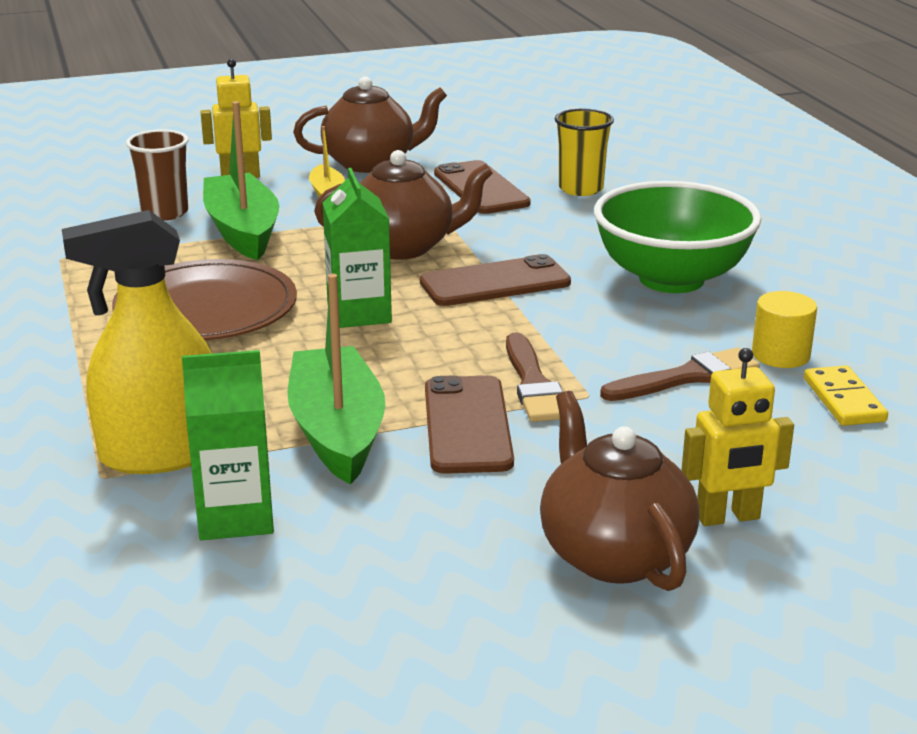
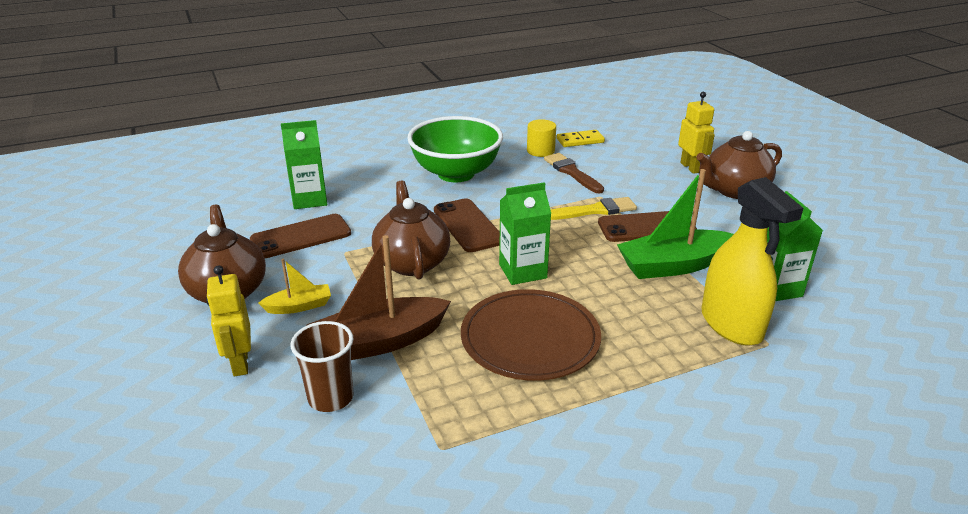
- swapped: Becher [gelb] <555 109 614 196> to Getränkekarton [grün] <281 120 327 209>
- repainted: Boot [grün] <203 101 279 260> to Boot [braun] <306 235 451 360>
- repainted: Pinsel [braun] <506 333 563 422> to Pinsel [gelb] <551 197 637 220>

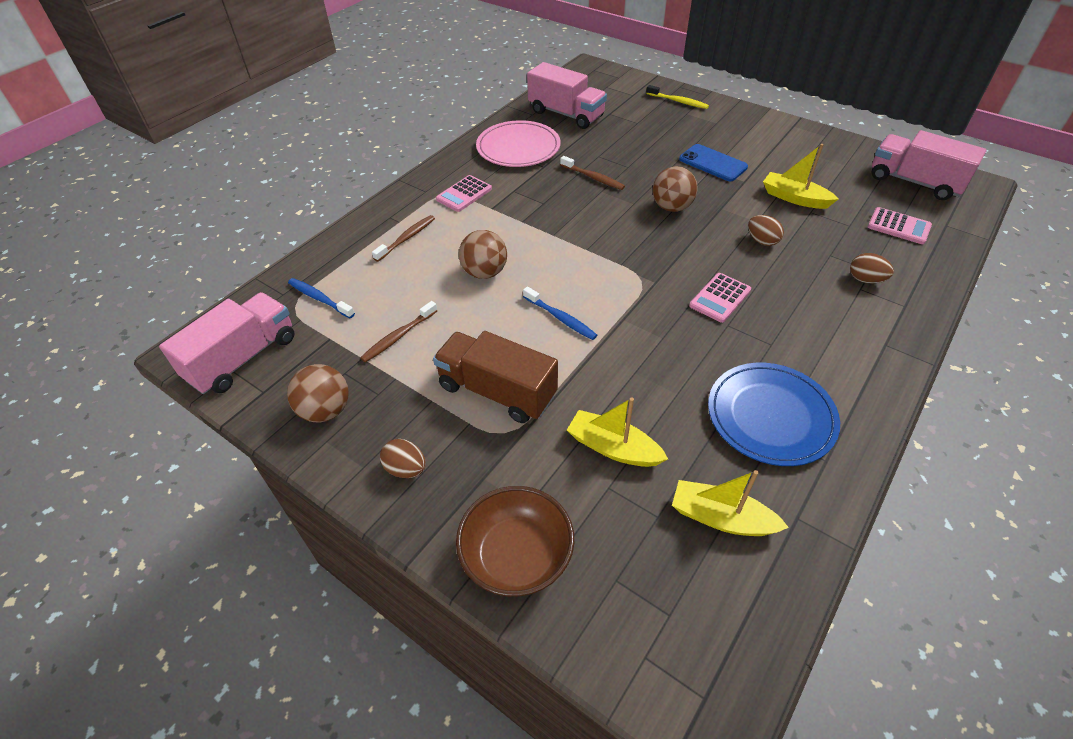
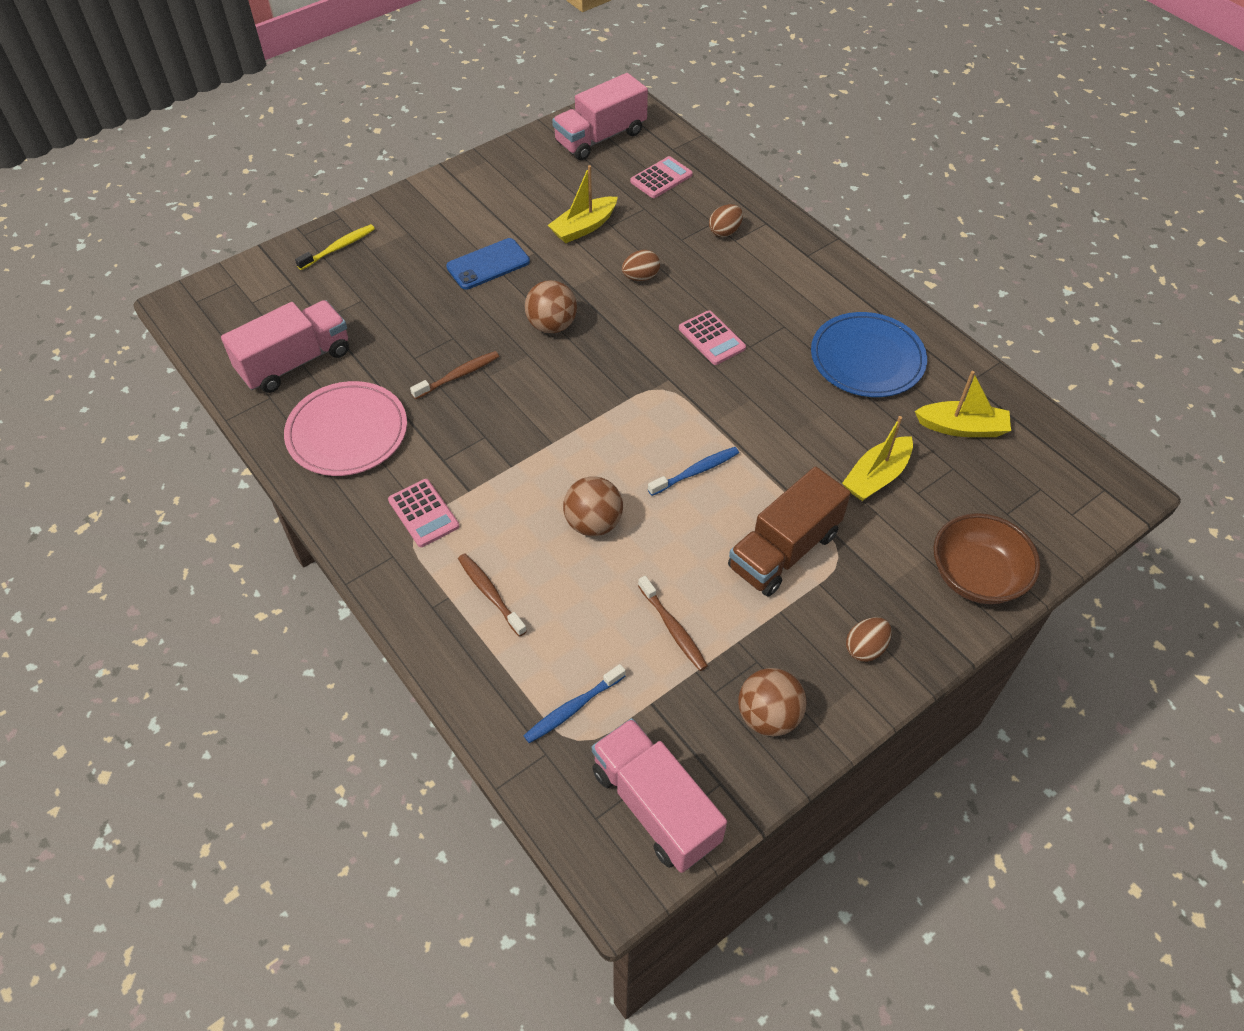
- rotated: Boot [gelb] <672 470 789 536> = <915 371 1011 437> 120 degrees counterclockwise

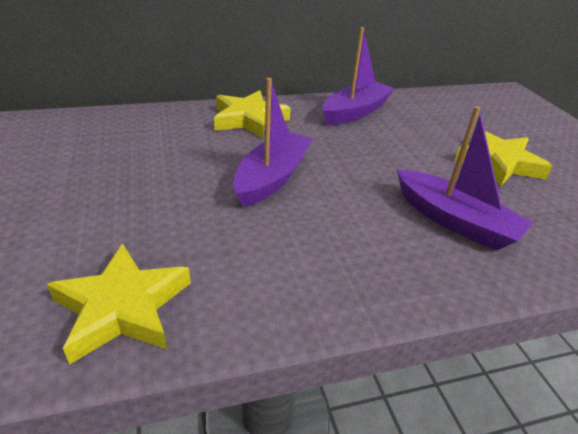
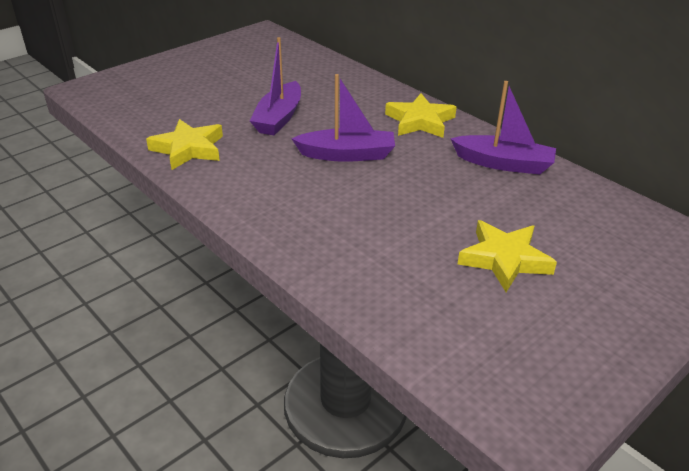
- shifted: Boot [lila] <397 106 533 251> to <250 37 301 135>

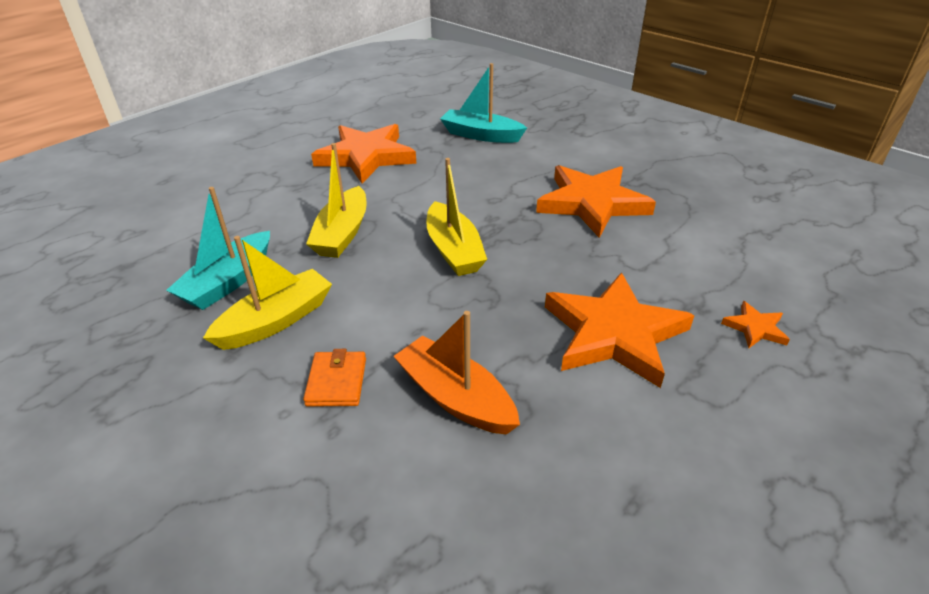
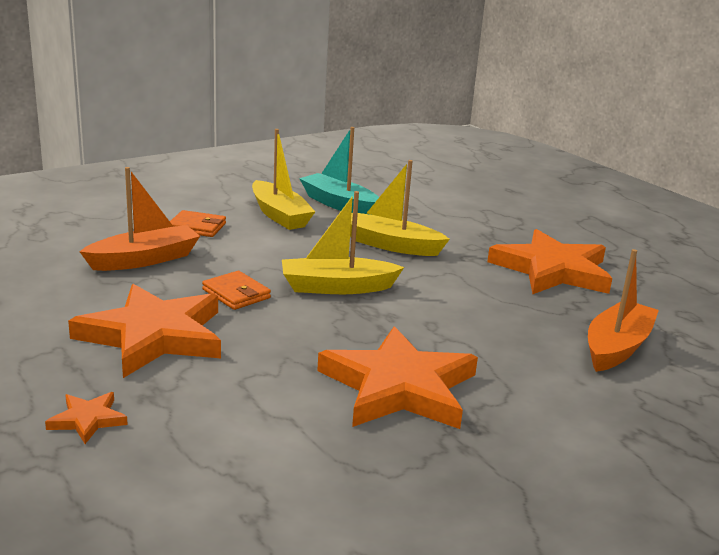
- new: Geldbörse [orange] <202 271 271 310>
- repainted: Boot [türkis] <440 63 527 143> to Boot [orange] <588 249 659 372>

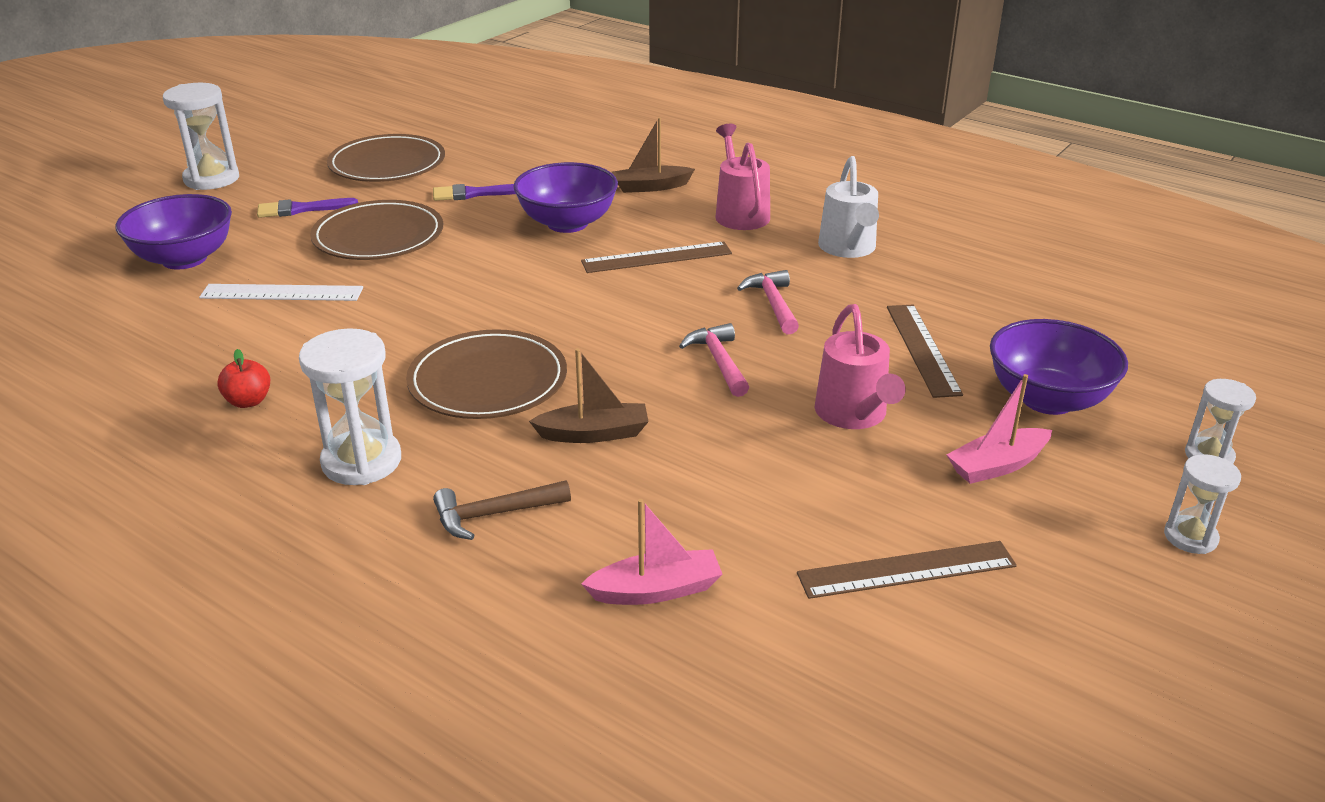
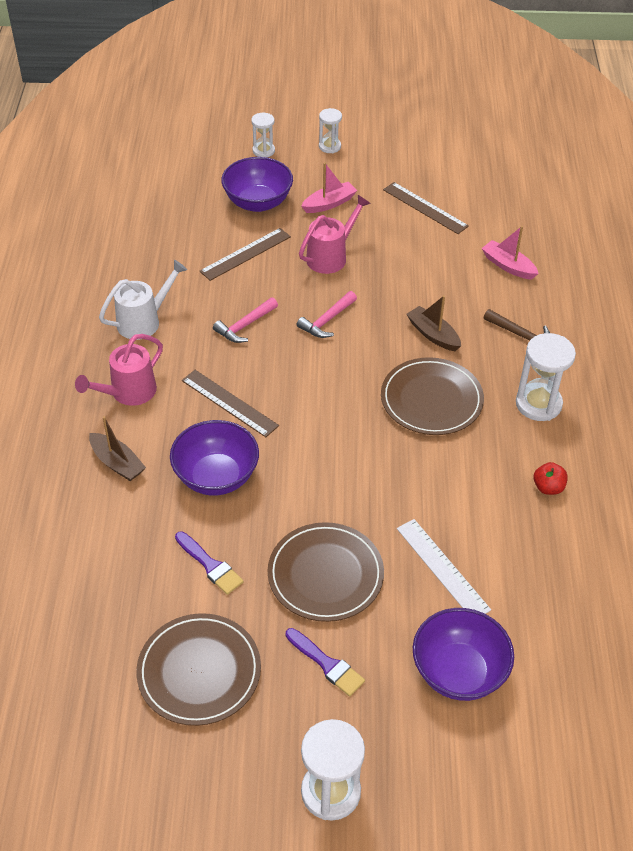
- rotated: Boot [rosa] <947 374 1052 484> = <301 163 357 213> 60 degrees counterclockwise

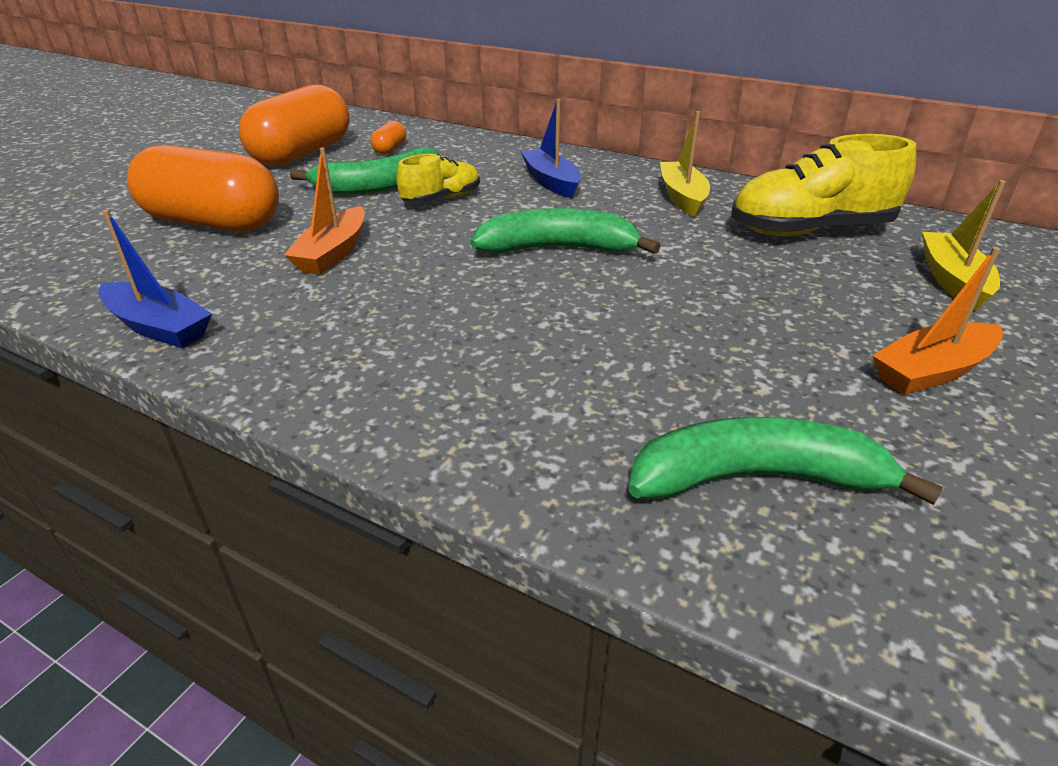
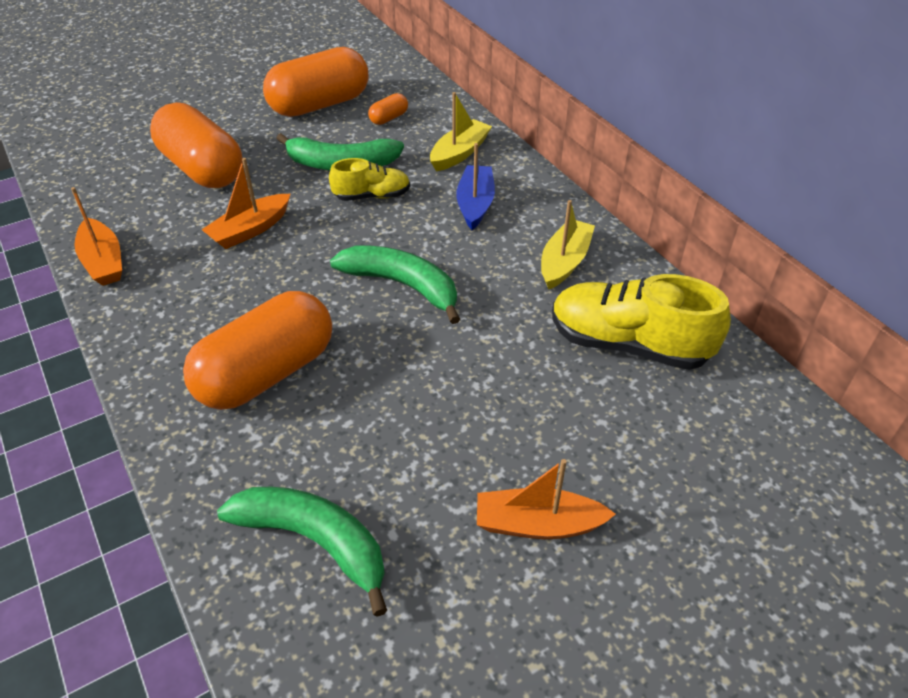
- repainted: Boot [blau] <98 210 212 348> to Boot [orange] <71 187 122 286>
- new: Kapsel [orange] <183 291 332 410>
- shifted: Boot [gelb] <922 180 1006 311> to <430 92 492 171>

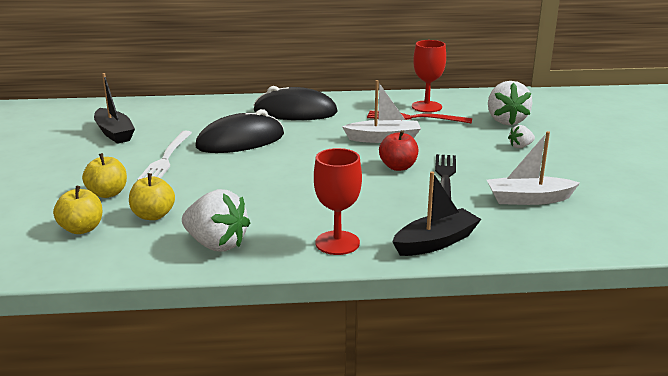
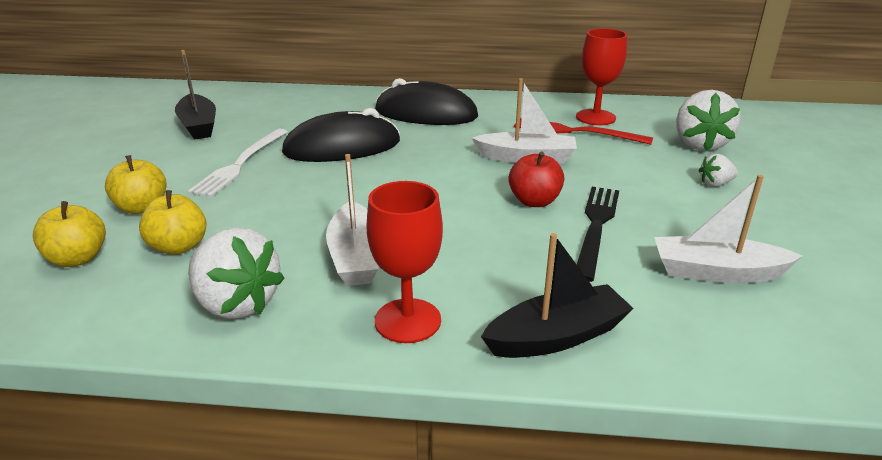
- new: Boot [weiß] <326 154 379 286>

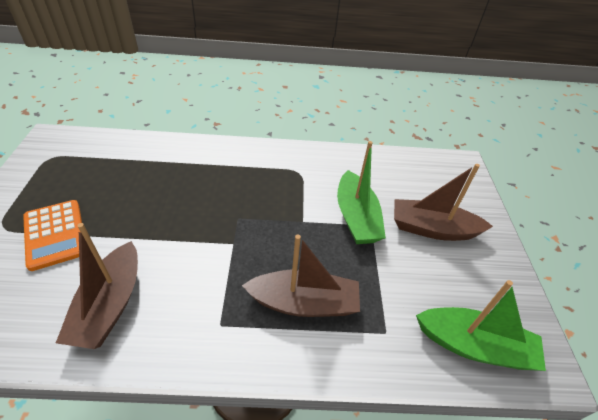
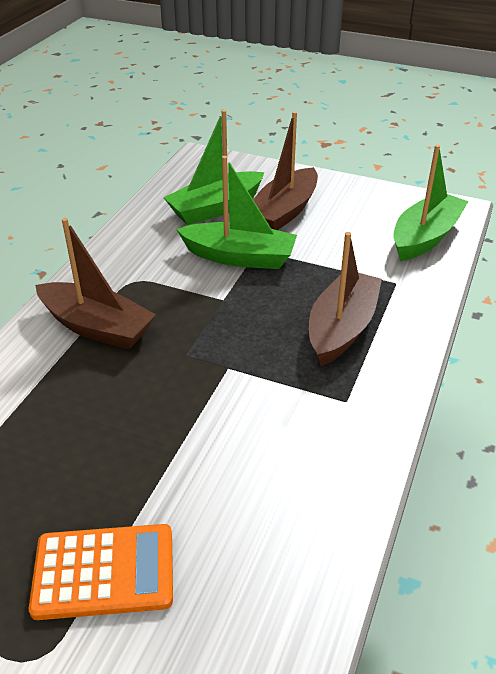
- shifted: Boot [braun] <56 223 138 349> to <35 218 156 350>
- new: Boot [grün] <163 110 265 225>

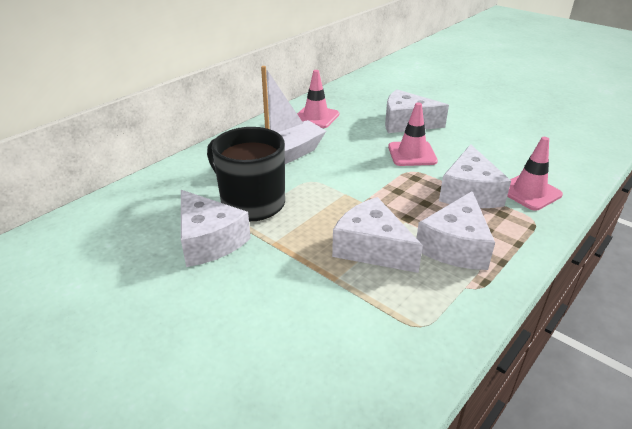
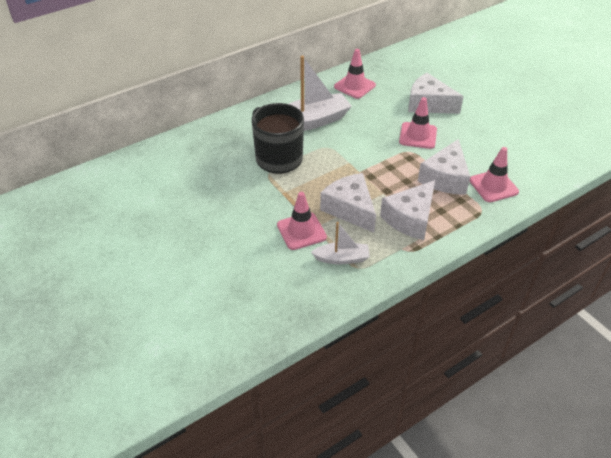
- new: Leitkegel [rosa] <277 192 327 250>
- new: Boot [weiß] <311 222 370 265>
- gone: Käse [weiß] <181 190 251 267>

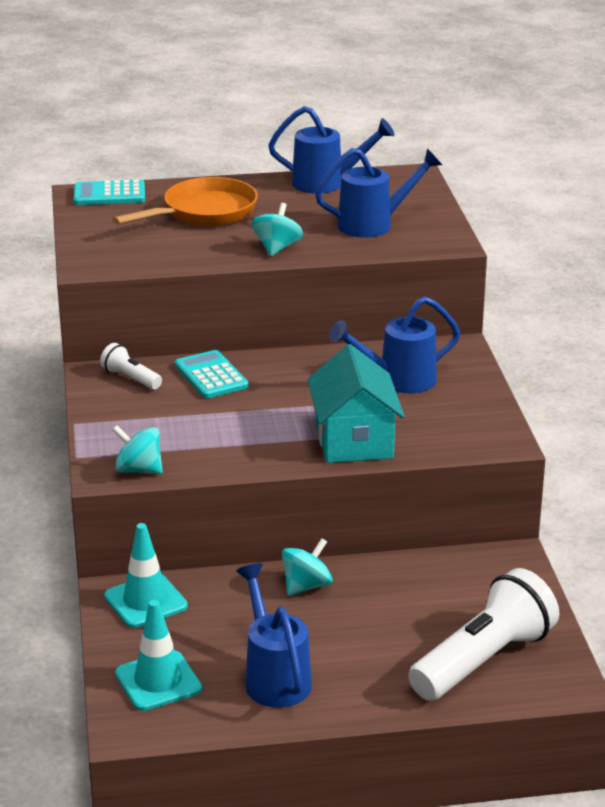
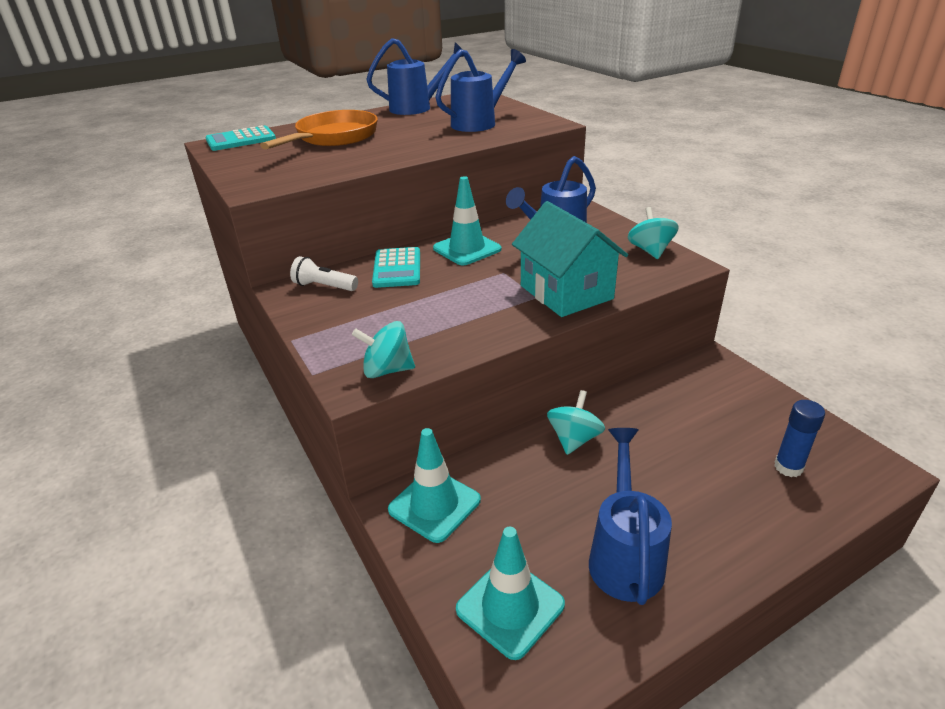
- rotated: Taschenrechner [türkis] <175 350 249 398> = <372 247 420 288> 135 degrees counterclockwise
- new: Leitkegel [türkis] <433 176 502 265>
- rotated: Gießkanne [blau] <236 563 312 708> = <589 428 672 605> 45 degrees clockwise
- shifted: Kreisel [türkis] <252 203 303 256> to <628 207 679 259>
- swapped: Taschenlampe [weiß] <408 568 559 701> to Klebestift [blau] <774 400 825 477>

